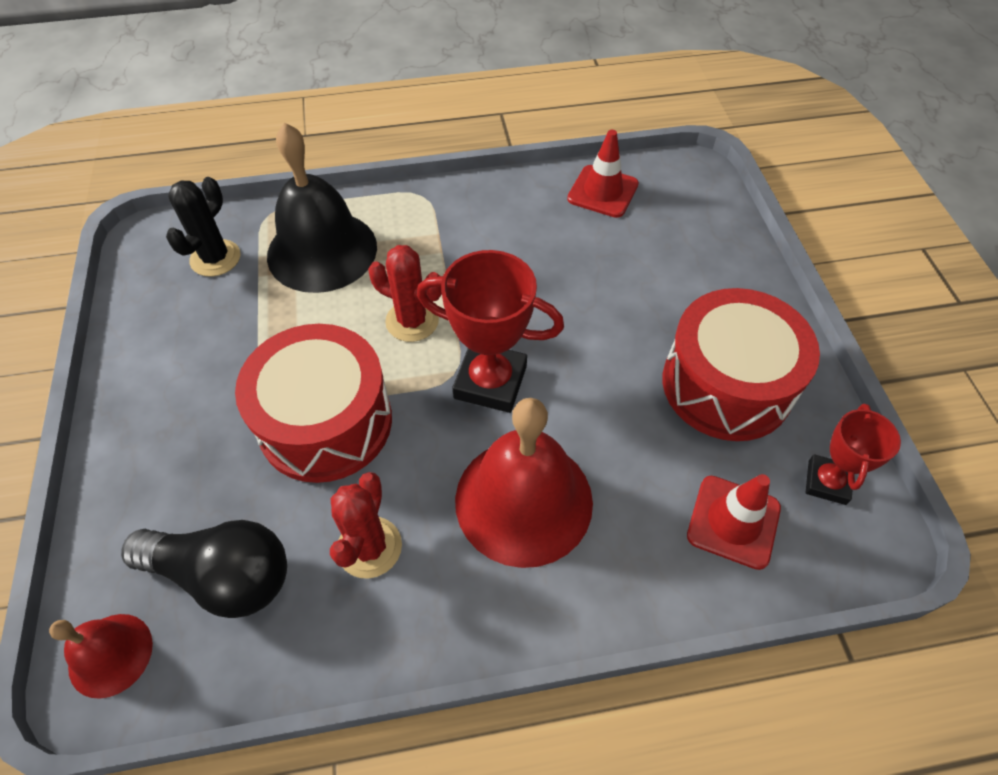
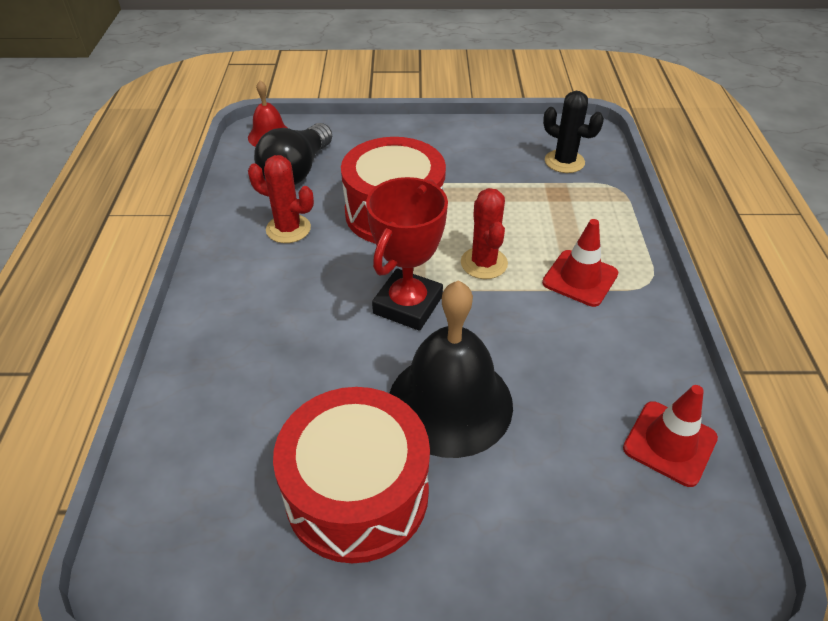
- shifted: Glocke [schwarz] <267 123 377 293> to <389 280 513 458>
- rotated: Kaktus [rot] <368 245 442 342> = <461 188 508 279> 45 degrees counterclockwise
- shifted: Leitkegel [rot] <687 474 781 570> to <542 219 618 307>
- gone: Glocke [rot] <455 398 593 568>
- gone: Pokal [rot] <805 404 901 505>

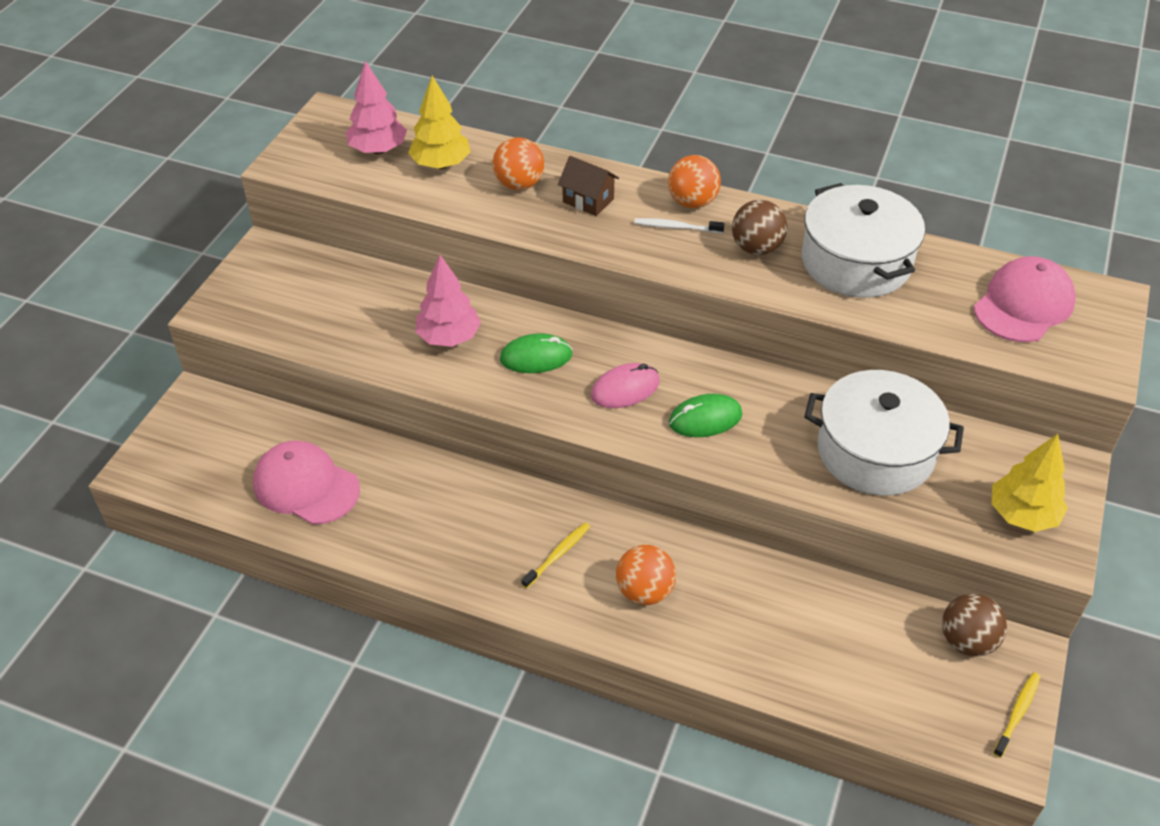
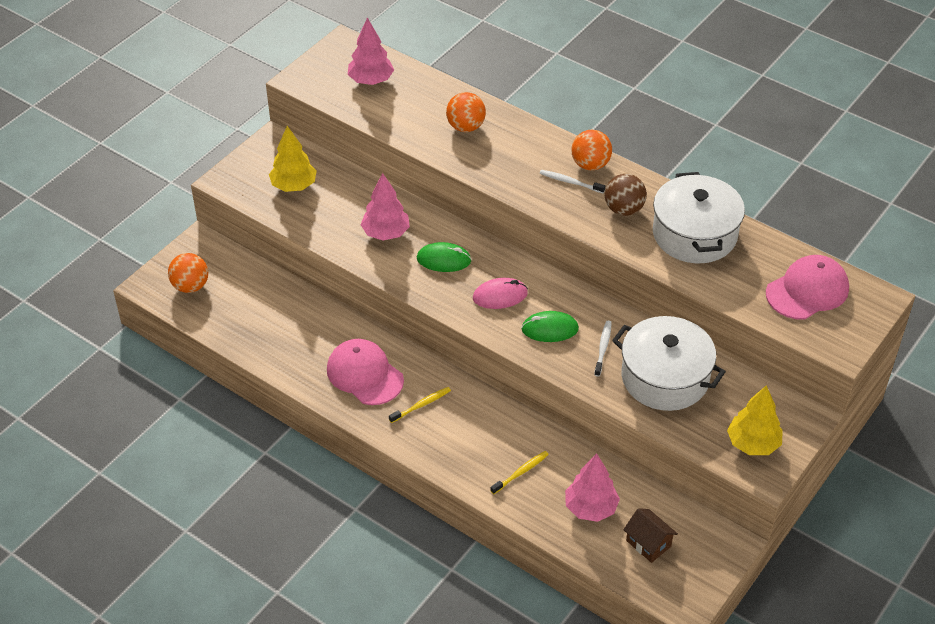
- shifted: Ball [orange] <616 545 676 605> to <168 253 208 293>
- shifted: Baum [gelb] <408 76 471 169> to <269 126 317 192>
- shifted: Kappe [rosa] <253 440 360 525> to <327 339 404 405>
- shifted: Zahnbürste [gelb] <993 672 1040 758> to <490 451 549 494>
- new: Baum [rosa] <565 453 620 522>
- new: Zahnbürste [weiß] <594 321 612 377>
- shifted: Haus [braun] <558 156 619 216> to <623 508 678 563>
- gone: Ball [braun] <942 594 1007 656>

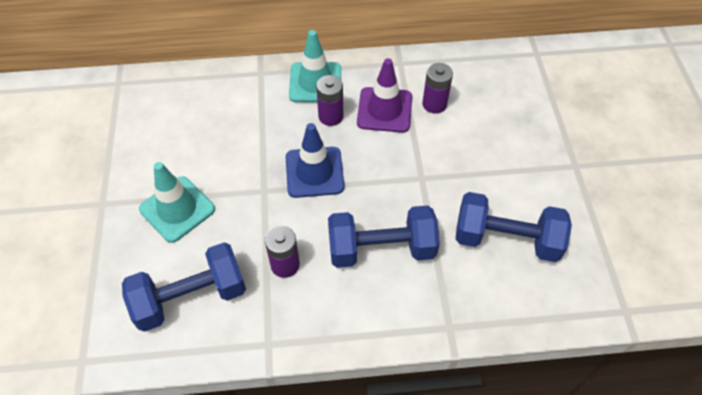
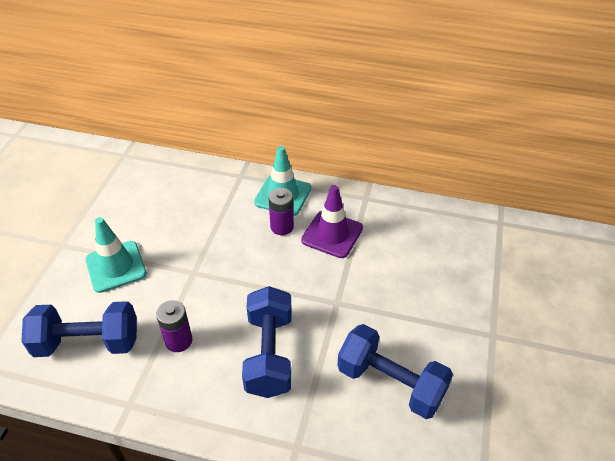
- rotated: Hantel [blau] <328 205 440 268> = <242 286 292 398> 75 degrees clockwise
- gone: Leitkegel [blau] <286 123 345 198>
- gone: Batterie [lila] <422 63 453 114>

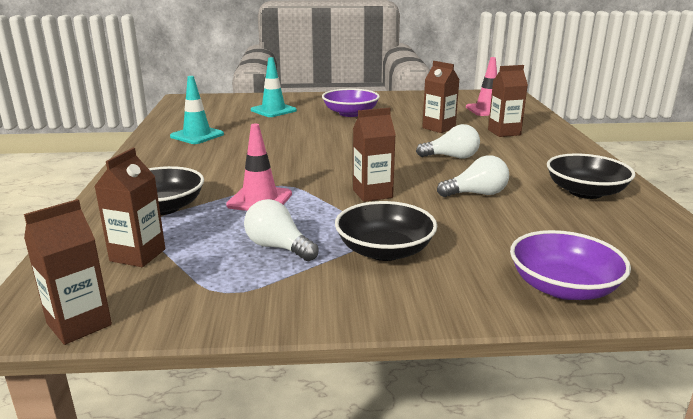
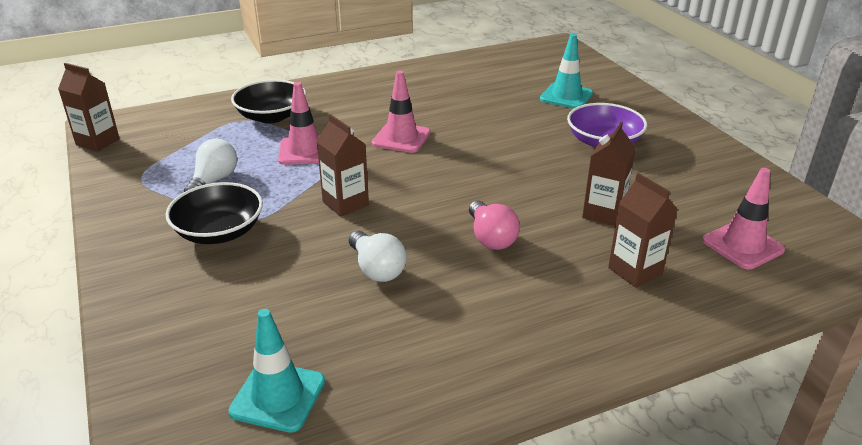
- shifted: Leitkegel [türkis] <170 76 224 144> to <228 309 325 433>
- new: Leitkegel [rosa] <372 71 430 153>
- repainted: Glühbirne [weiß] <416 124 480 159> to Glühbirne [rosa] <469 200 520 250>
- gone: Getränkekarton [braun] <94 148 165 267>
- gone: Schüssel [lila] <510 230 631 300>
- gone: Schüssel [schwarz] <547 153 635 199>

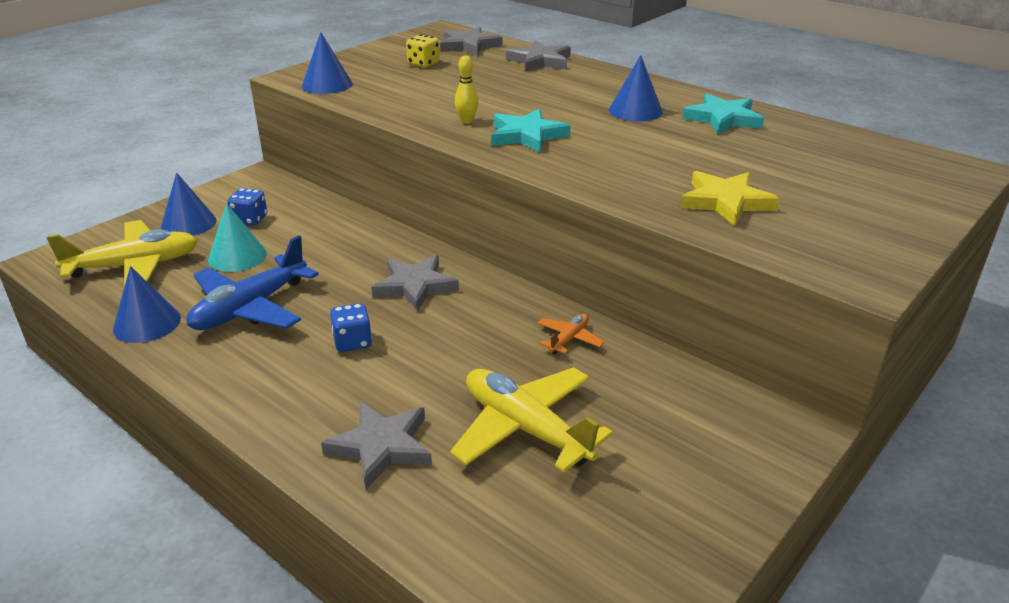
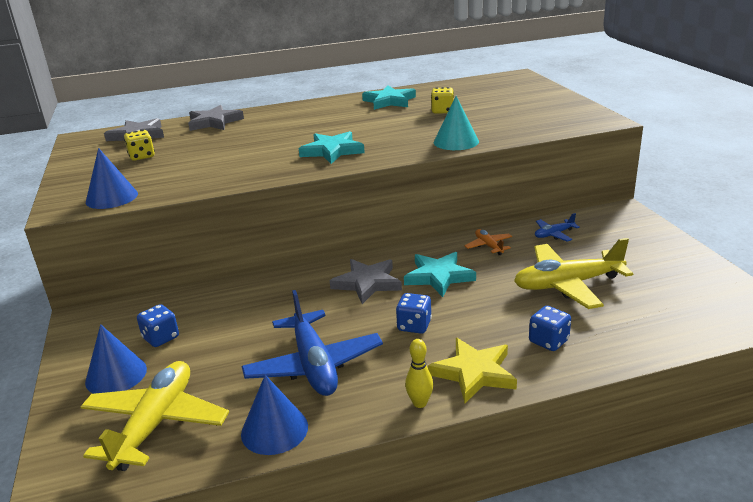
- new: Stern [türkis] <404 252 476 297>
- shifted: Bowlingkegel [gelb] <455 55 478 124> to <405 339 433 408>
- shifted: Stern [gelb] <680 171 780 226> to <428 338 517 403>
- new: Spielwürfel [gelb] <431 87 454 114>
- shifted: Kegel [türkis] <208 203 267 272> to <434 96 479 150>
- swapped: Stern [grau] <321 402 432 489> to Spielwürfel [blau] <529 306 571 351>
- new: Flugzeug [blau] <535 213 580 242>
- gone: Kegel [blau] <609 55 663 121>

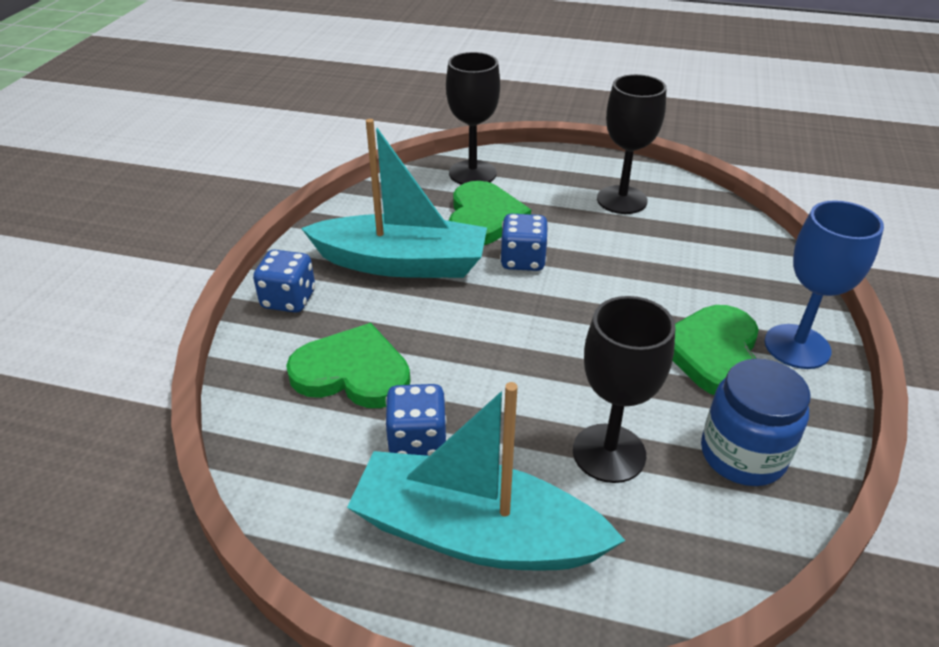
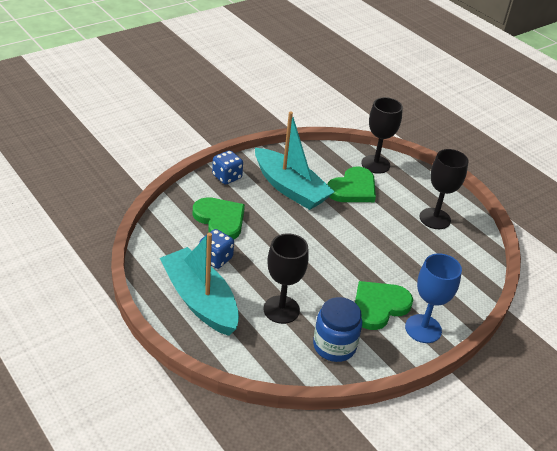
- gone: Spielwürfel [blau] <500 214 548 271>

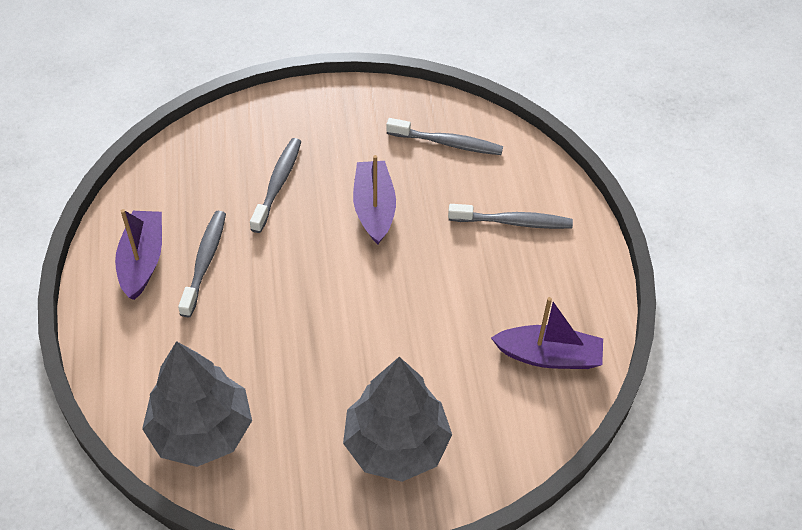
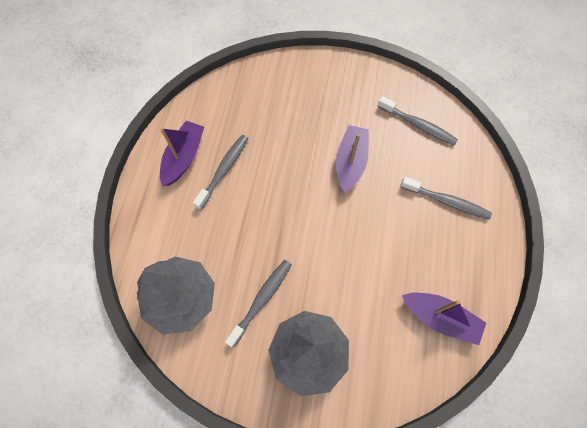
- shifted: Zahnbürste [grau] <250 138 301 233> to <225 260 292 348>

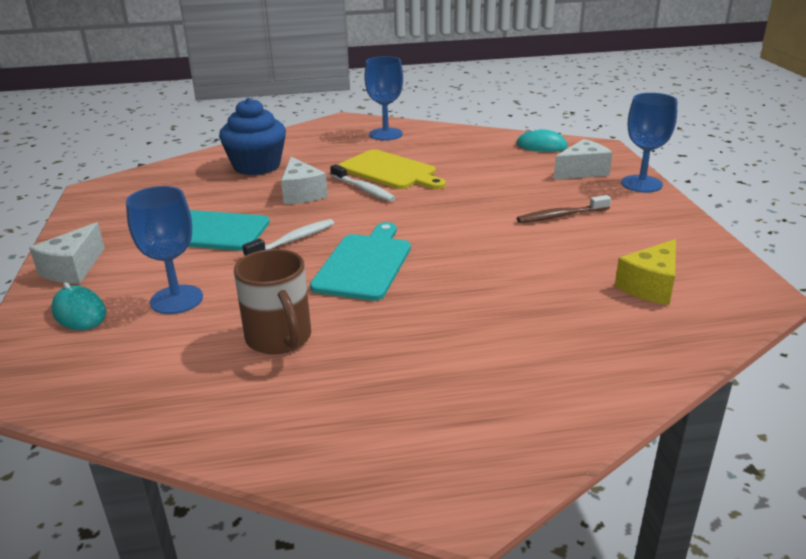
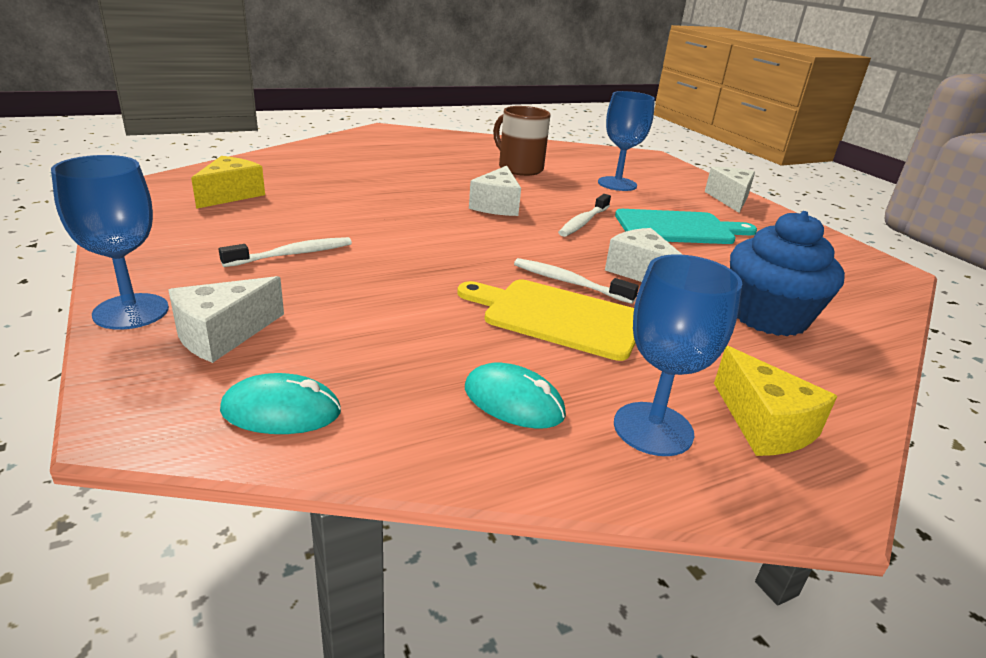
- repainted: Zahnbürste [braun] <517 195 611 223> to Zahnbürste [weiß] <219 237 352 267>
- shifted: Computermaus [türkis] <51 283 106 330> to <465 363 566 428>
- swapped: Schneidebrett [türkis] <310 222 411 301> to Käse [weiß] <469 166 521 216>
- new: Käse [gelb] <714 346 837 456>

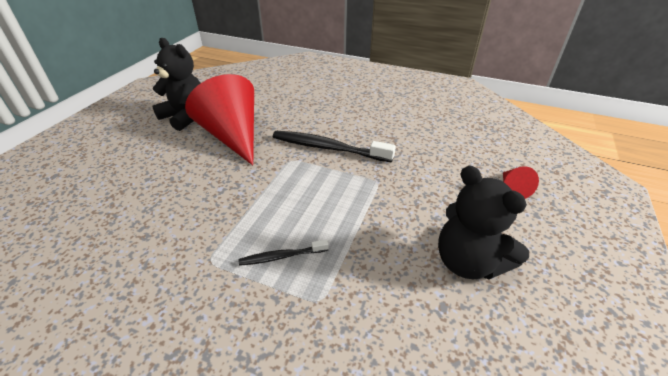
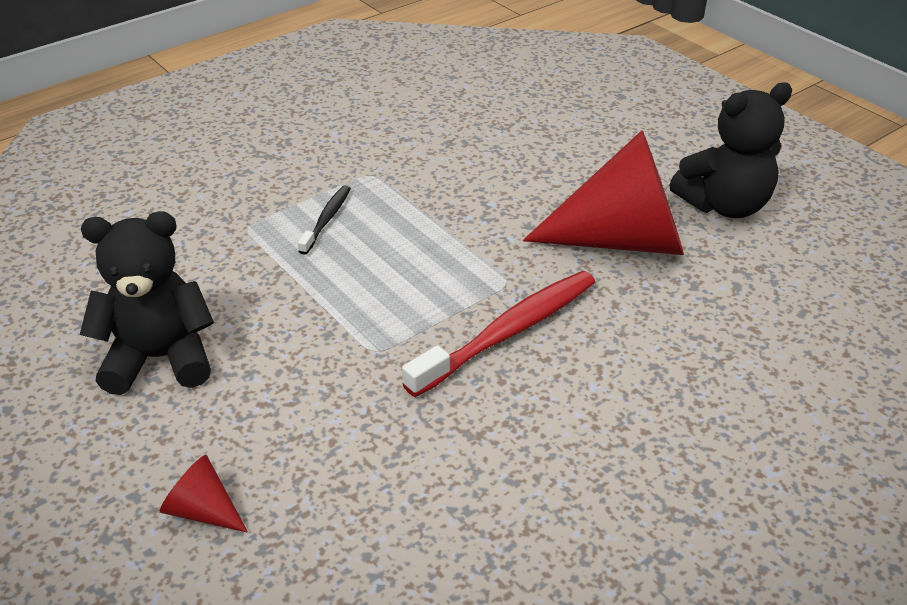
- repainted: Zahnbürste [schwarz] <273 131 396 162> to Zahnbürste [rot] <402 271 595 397>

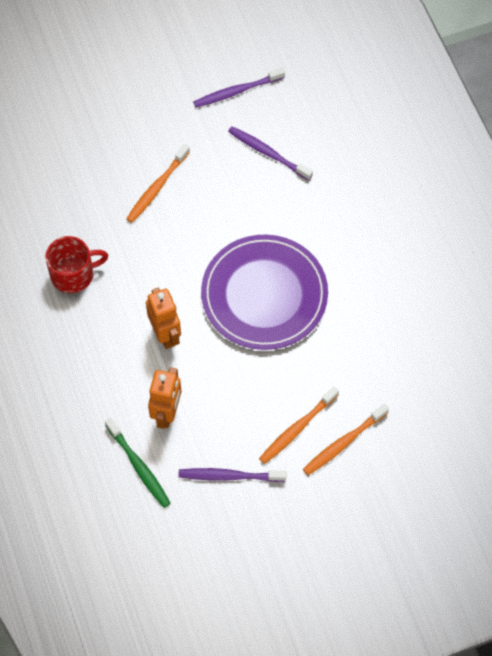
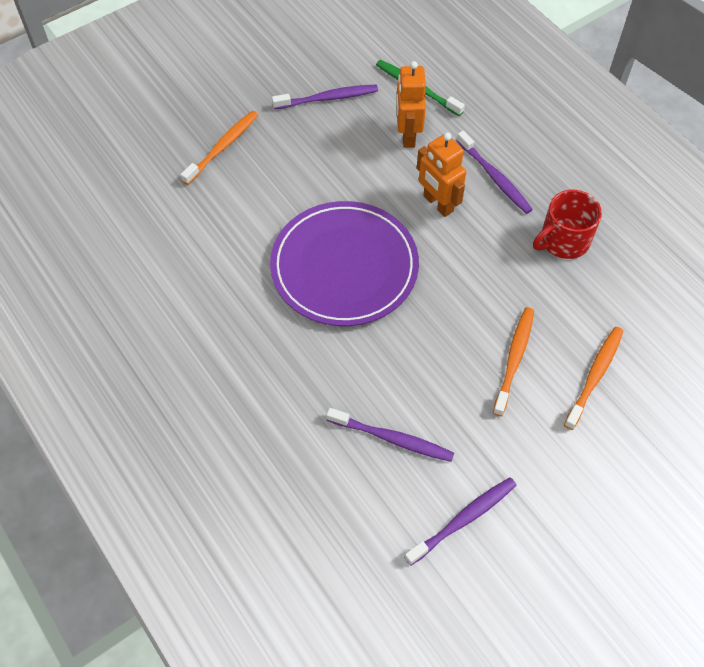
- new: Zahnbürste [lila] <456 131 533 214>
- shifted: Zahnbürste [orange] <259 386 339 464> to <564 327 623 430>

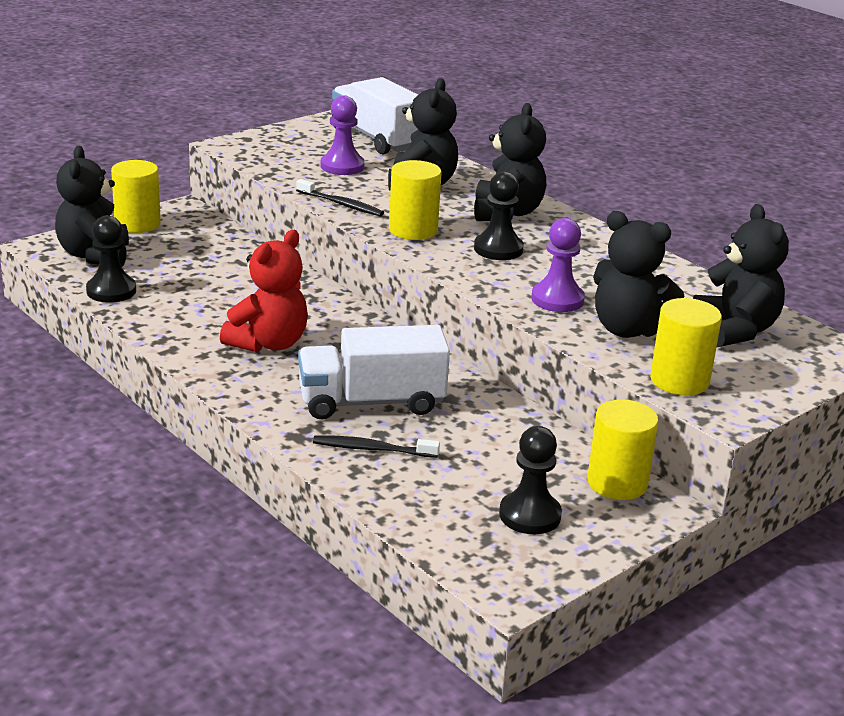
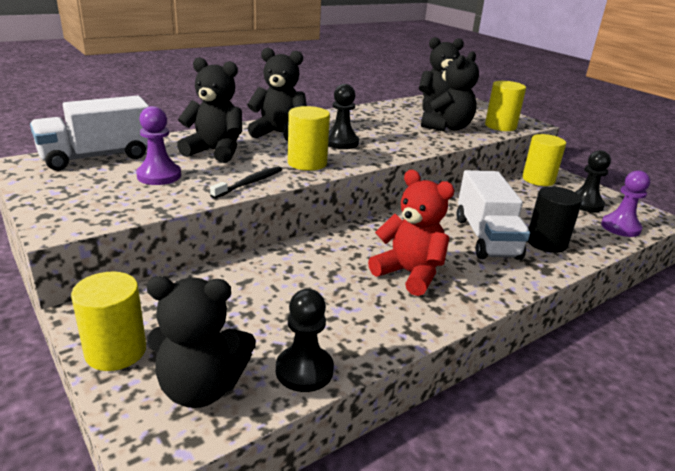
- swapped: Zahnbürste [schwarz] <313 436 440 458> to Vollzylinder [schwarz] <528 186 582 253>
- shifted: Bauer [lila] <531 218 585 312> to <601 170 650 237>

